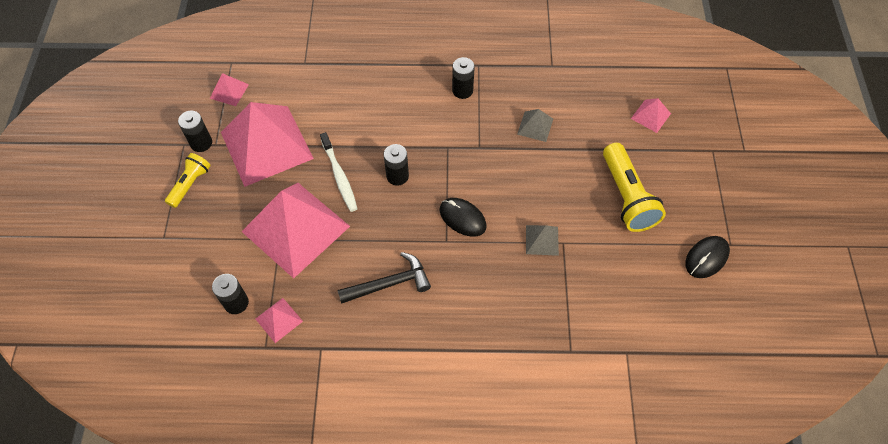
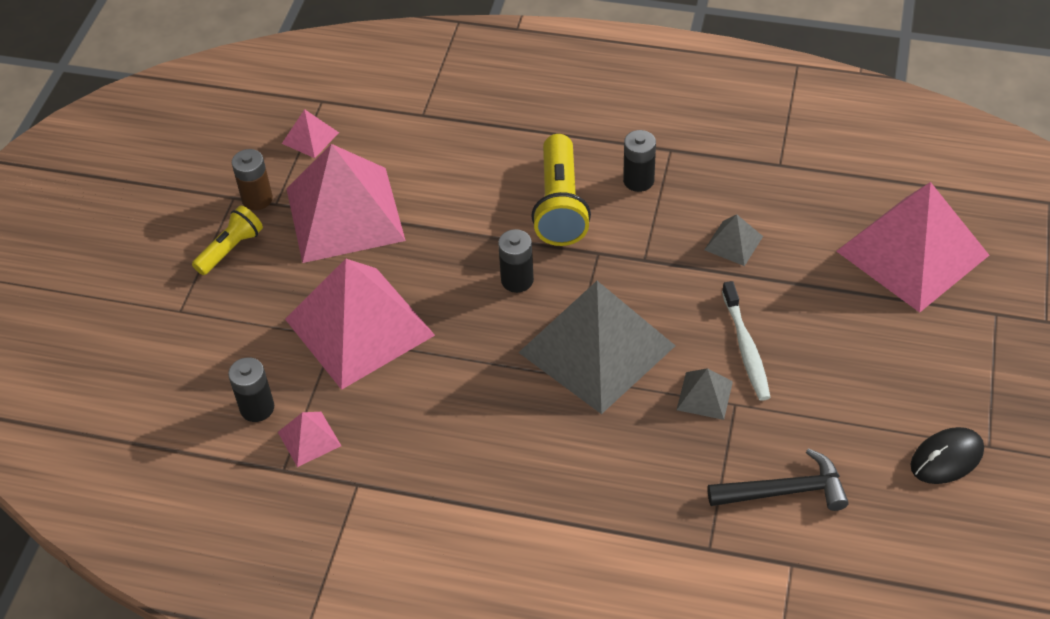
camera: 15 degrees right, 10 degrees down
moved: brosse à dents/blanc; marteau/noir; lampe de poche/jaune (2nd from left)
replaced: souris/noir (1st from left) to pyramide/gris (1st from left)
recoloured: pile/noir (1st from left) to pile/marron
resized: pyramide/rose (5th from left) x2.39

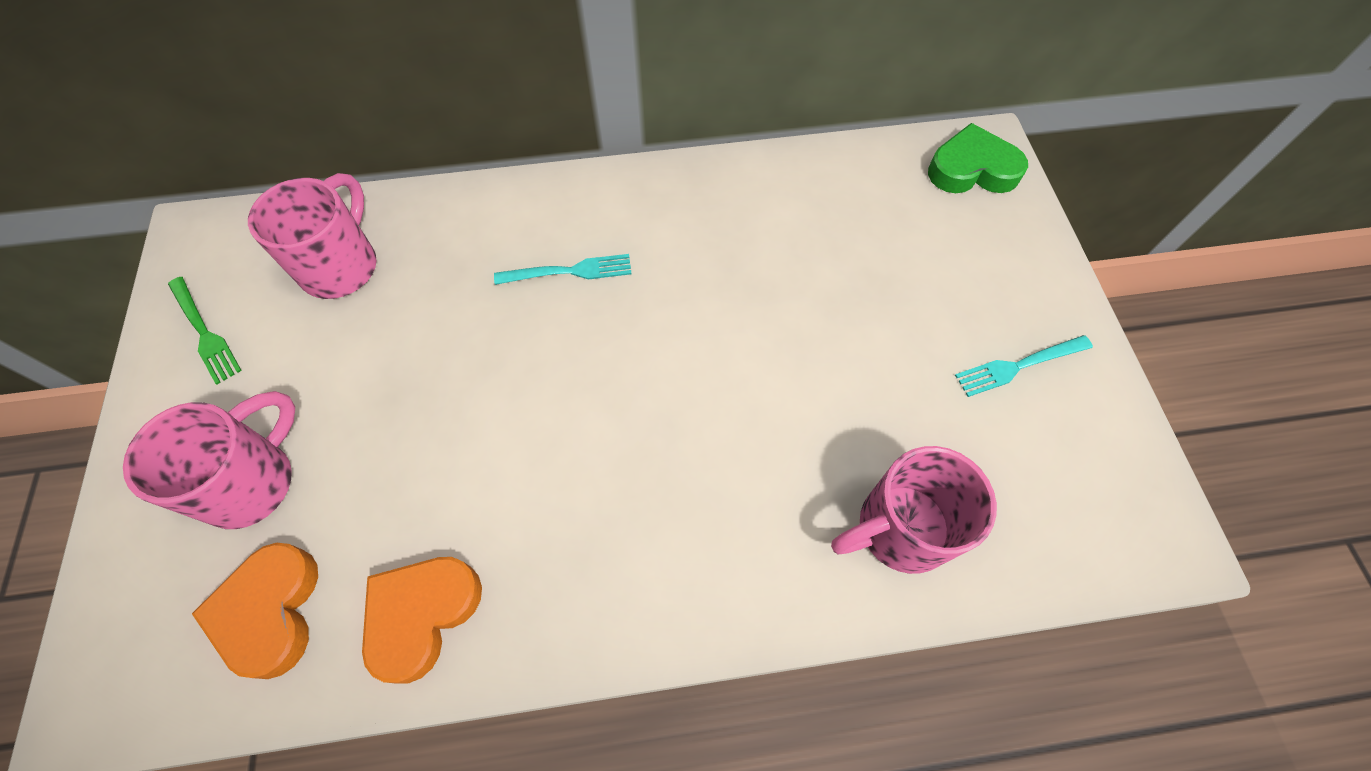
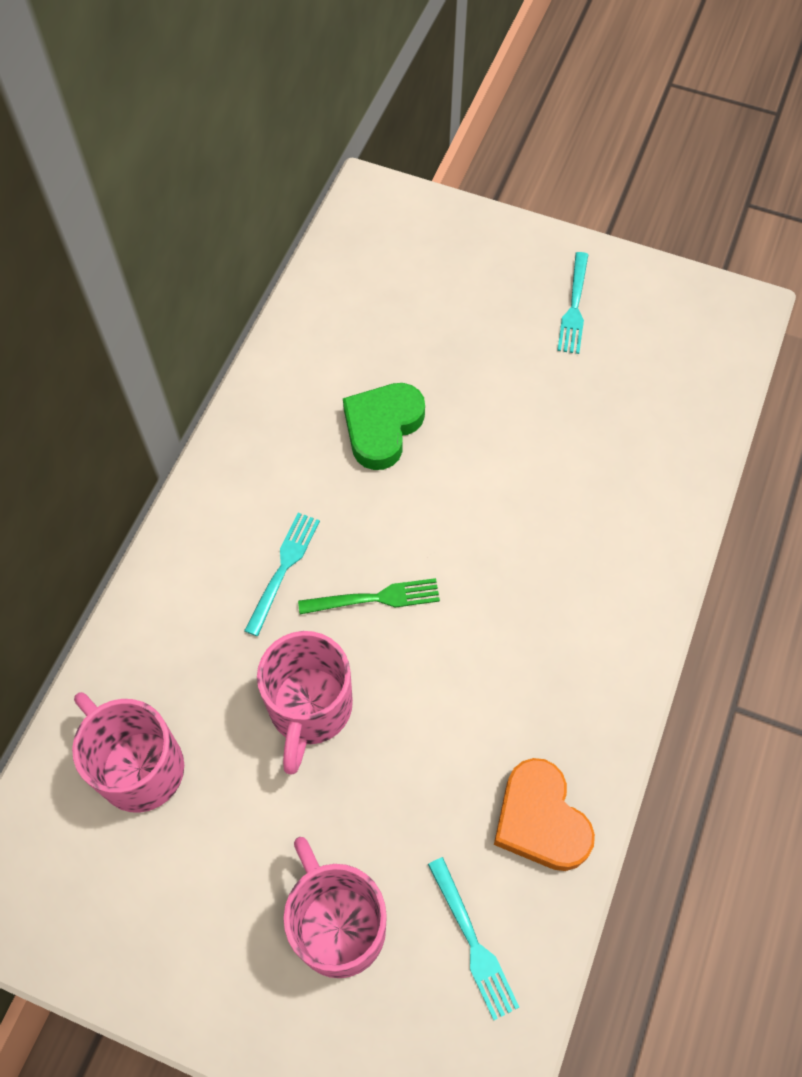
camera: 60 degrees left, 0 degrees up
moved: fourchette/vert; tasse/rose (3rd from left in the first image) to tasse/rose (2nd from left); cœur/vert
replaced: cœur/orange (1st from left) to fourchette/turquoise (2nd from left)

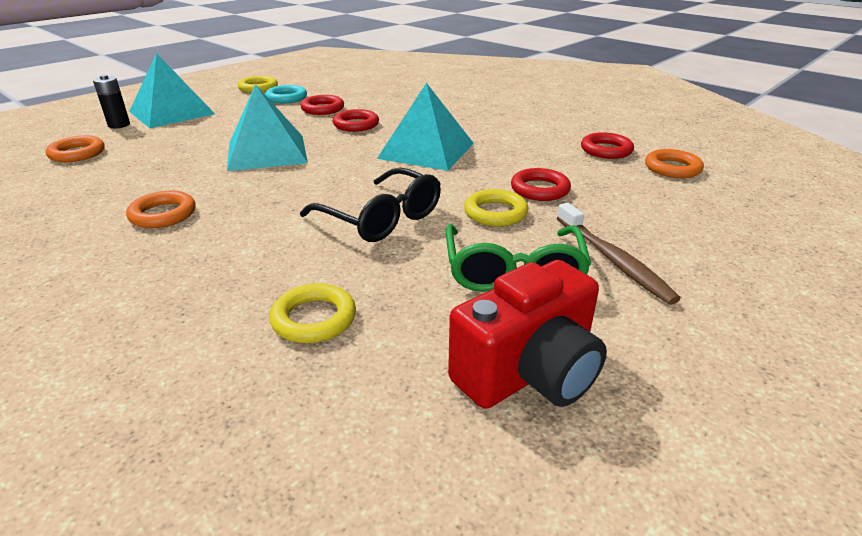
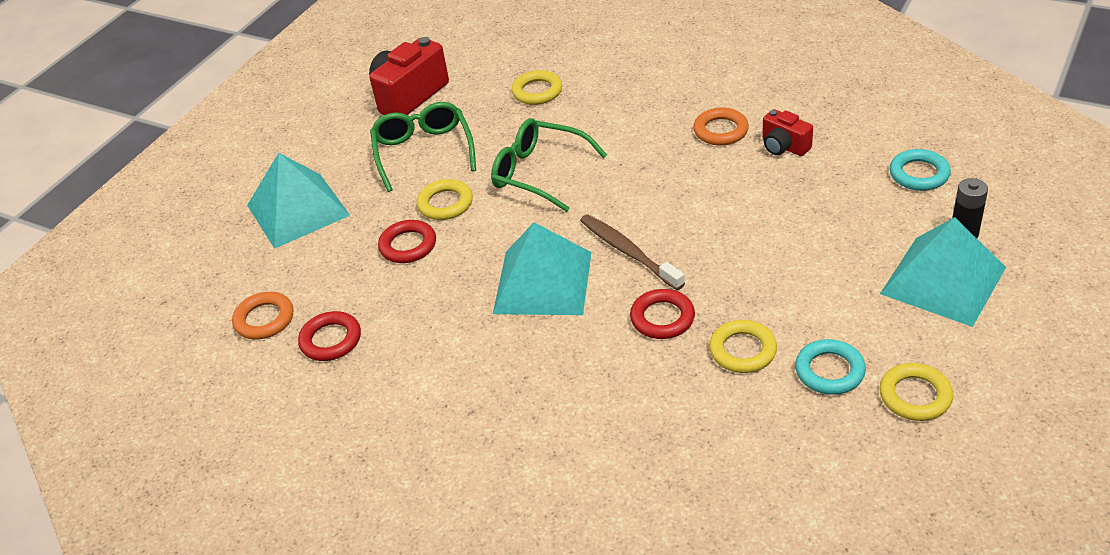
camera: 170 degrees right, 10 degrees up
added: appareil photo/rouge (2nd from left)
moved: pyramide/turquoise (2nd from left in the first image) to pyramide/turquoise (1st from left); brosse à dents/marron
recoloured: anneau/orange (1st from left) to anneau/turquoise (2nd from left); anneau/rouge (1st from left) to anneau/jaune (3rd from left); lunettes/noir to lunettes/vert (2nd from left)

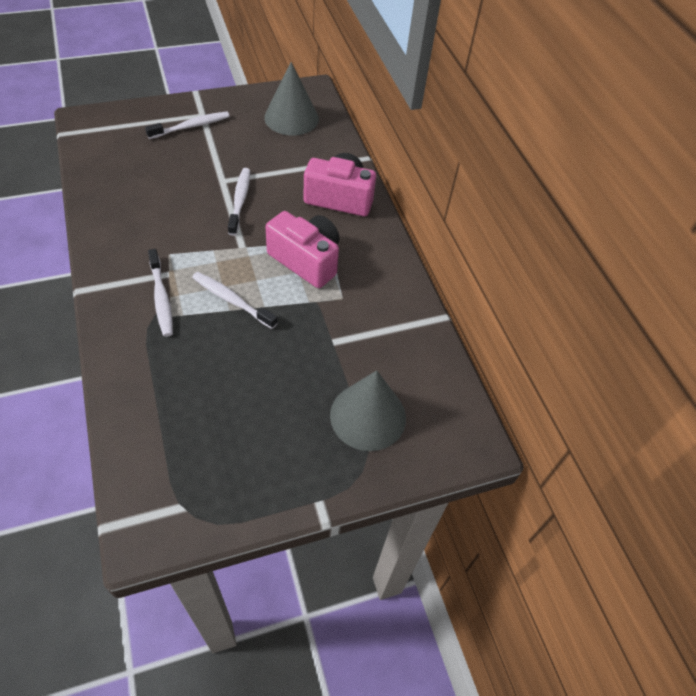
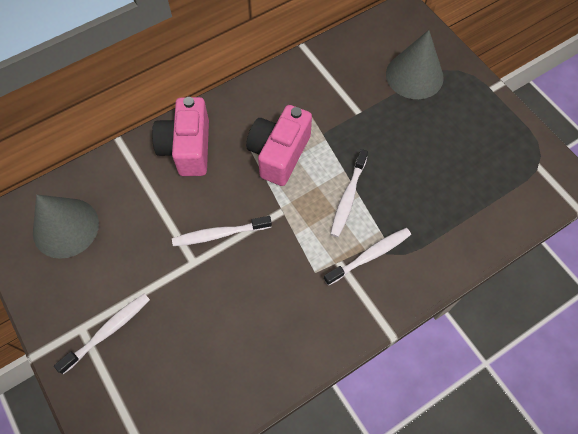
camera: 100 degrees left, 10 degrees up
turned: brosse à dents/blanc (2nd from left in the first image) 90 degrees clockwise

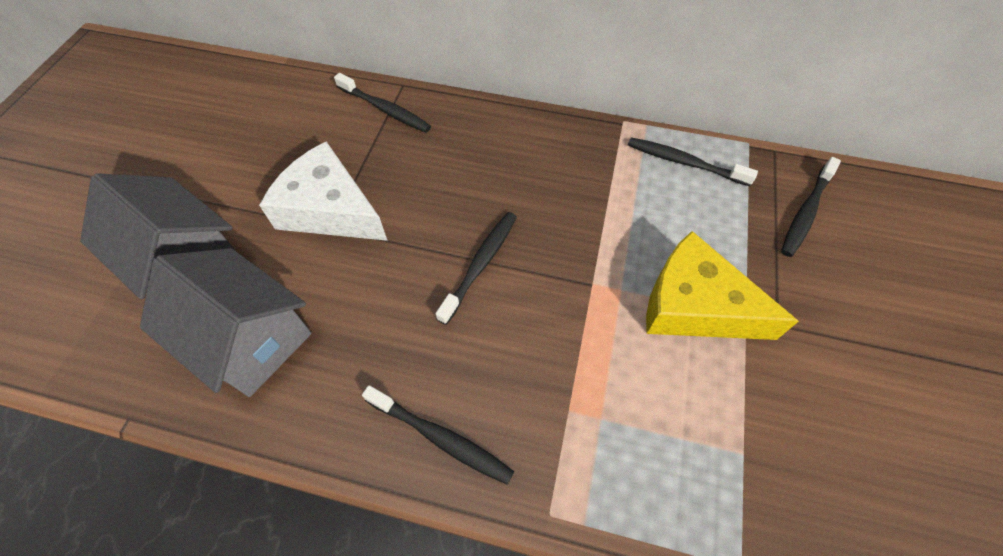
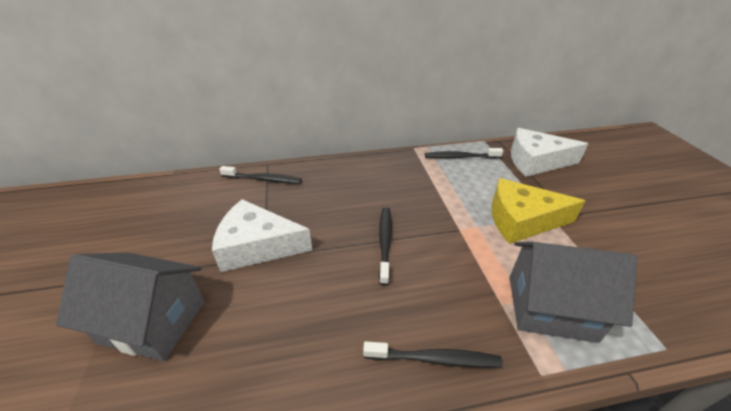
camera: 25 degrees left, 20 degrees down
moved: maison/gris (2nd from left)
replaced: brosse à dents/noir (5th from left) to fromage/blanc (2nd from left)

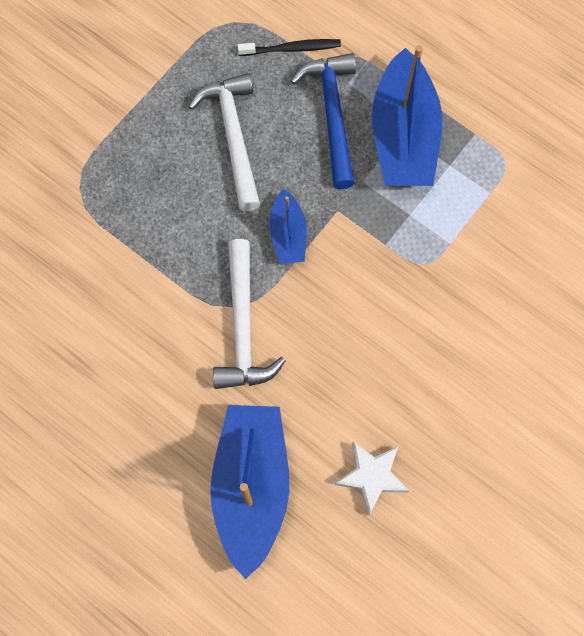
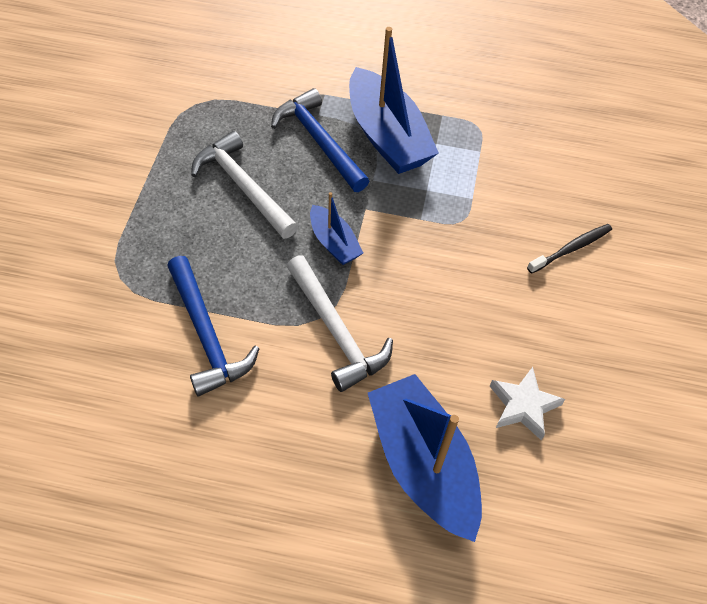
camera: 30 degrees left, 15 degrees down
added: marteau/bleu (1st from left)
moved: brosse à dents/noir

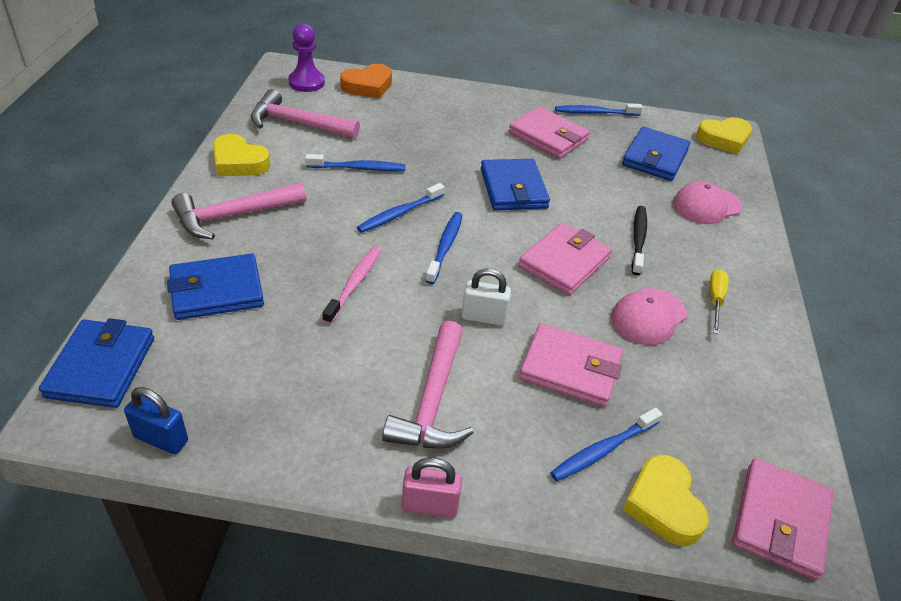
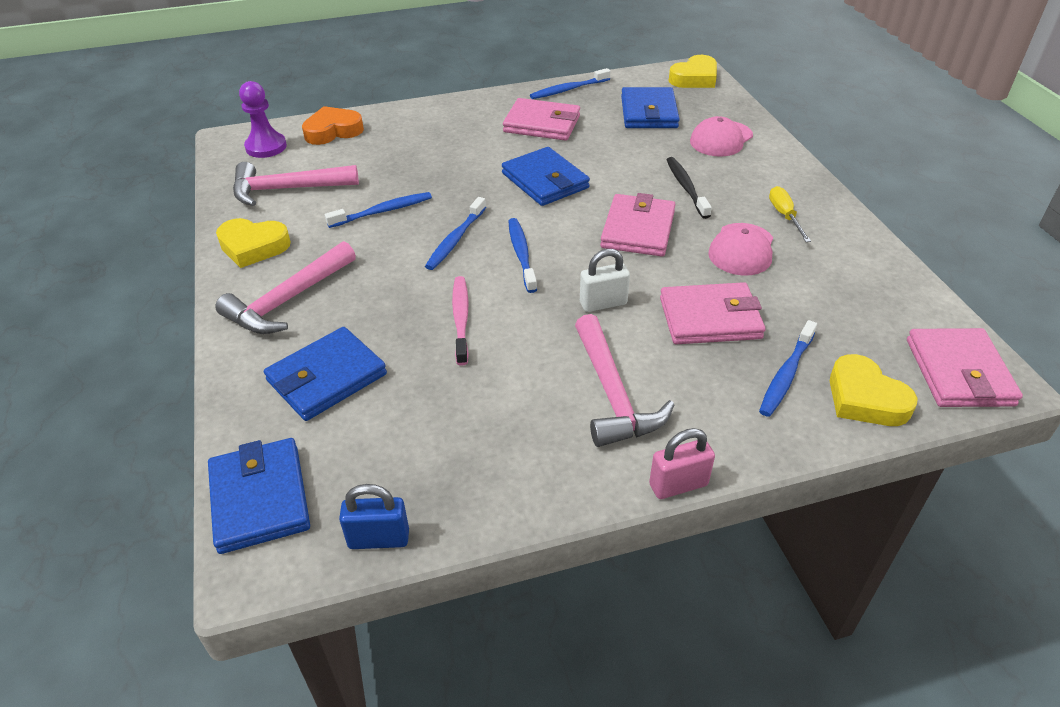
camera: 20 degrees left, 0 degrees up
turned: cœur/orange 150 degrees counterclockwise

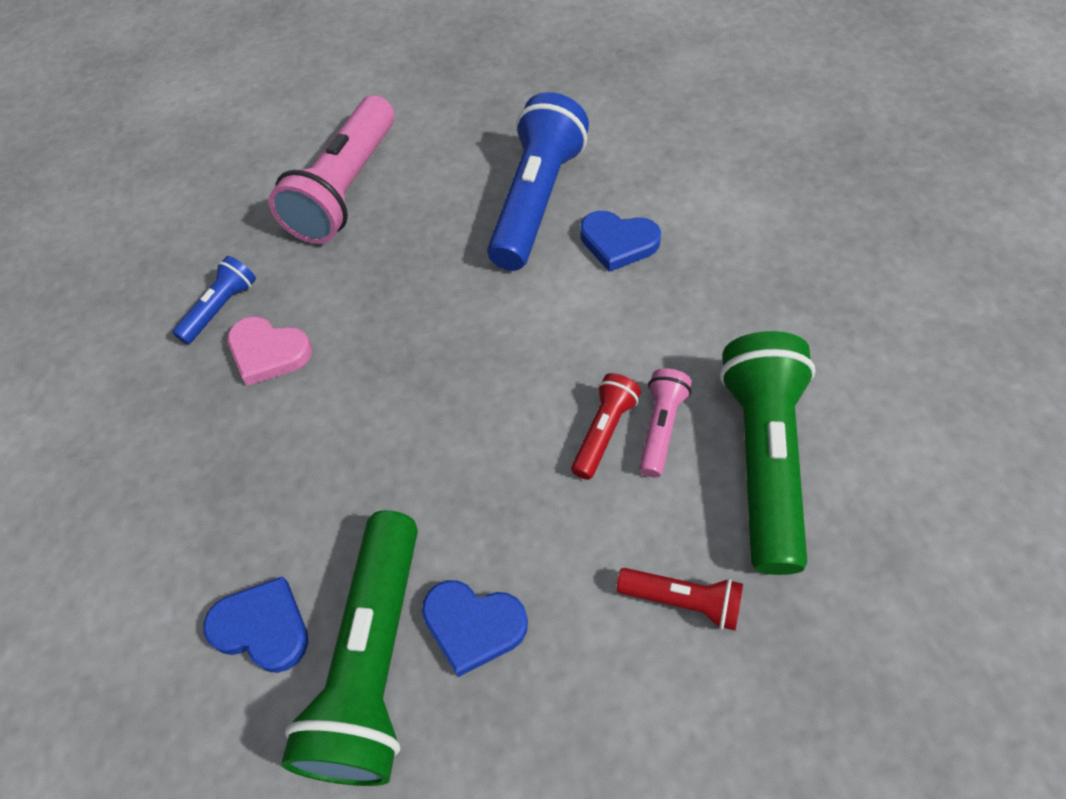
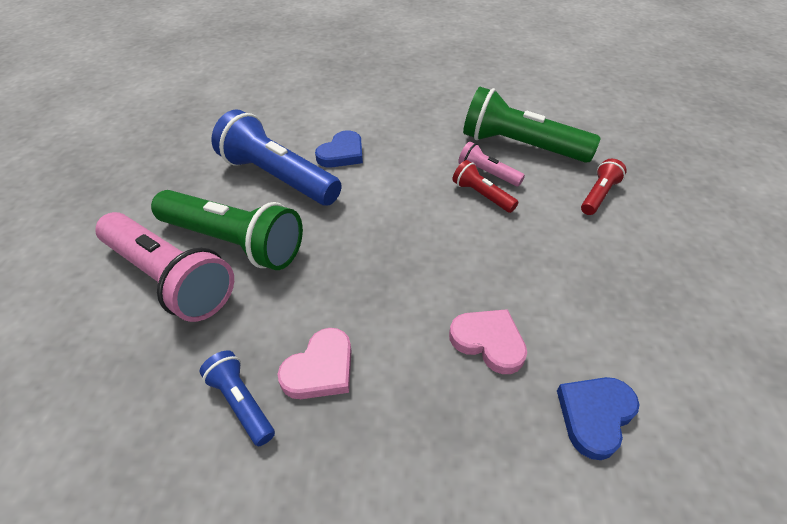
camera: 75 degrees left, 10 degrees down
removed: cœur/bleu (2nd from left)
added: cœur/rose (2nd from left)
moved: lampe de poche/vert (1st from left)

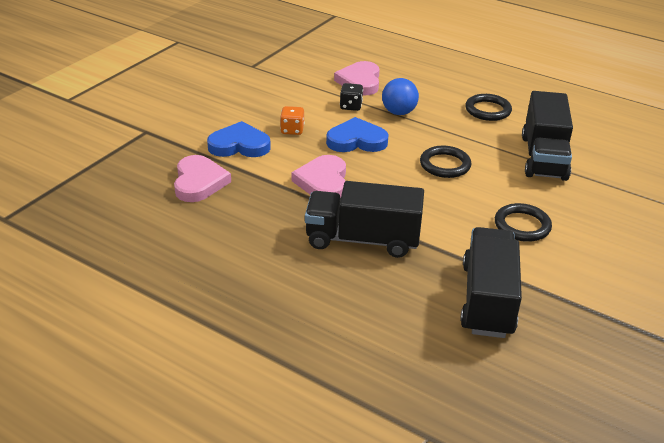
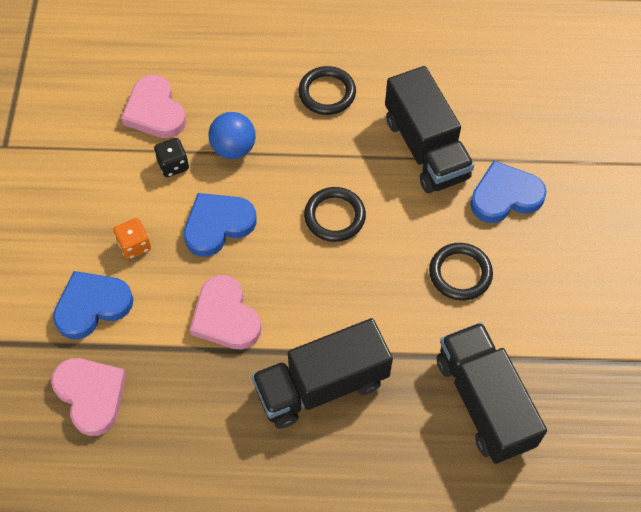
camera: 30 degrees left, 25 degrees up
added: cœur/bleu (3rd from left)

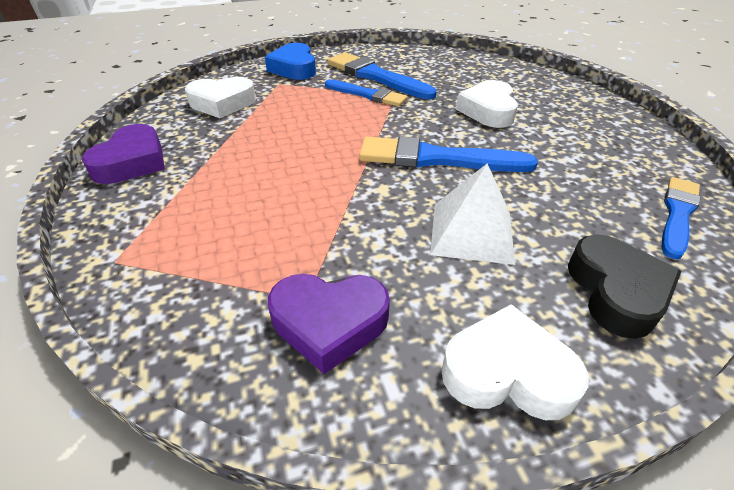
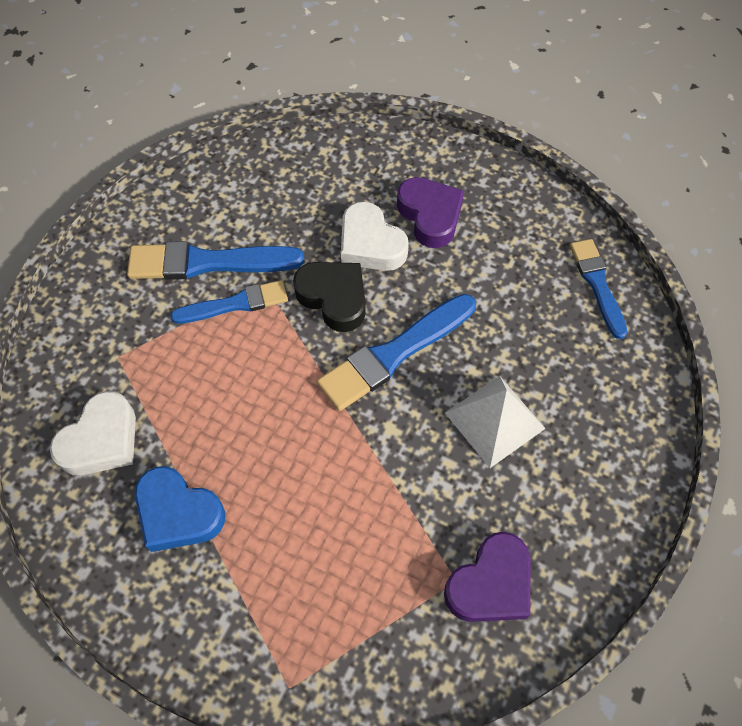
camera: 45 degrees left, 20 degrees up
removed: cœur/blanc (3rd from left)
moved: cœur/violet (1st from left); cœur/bleu; cœur/noir

